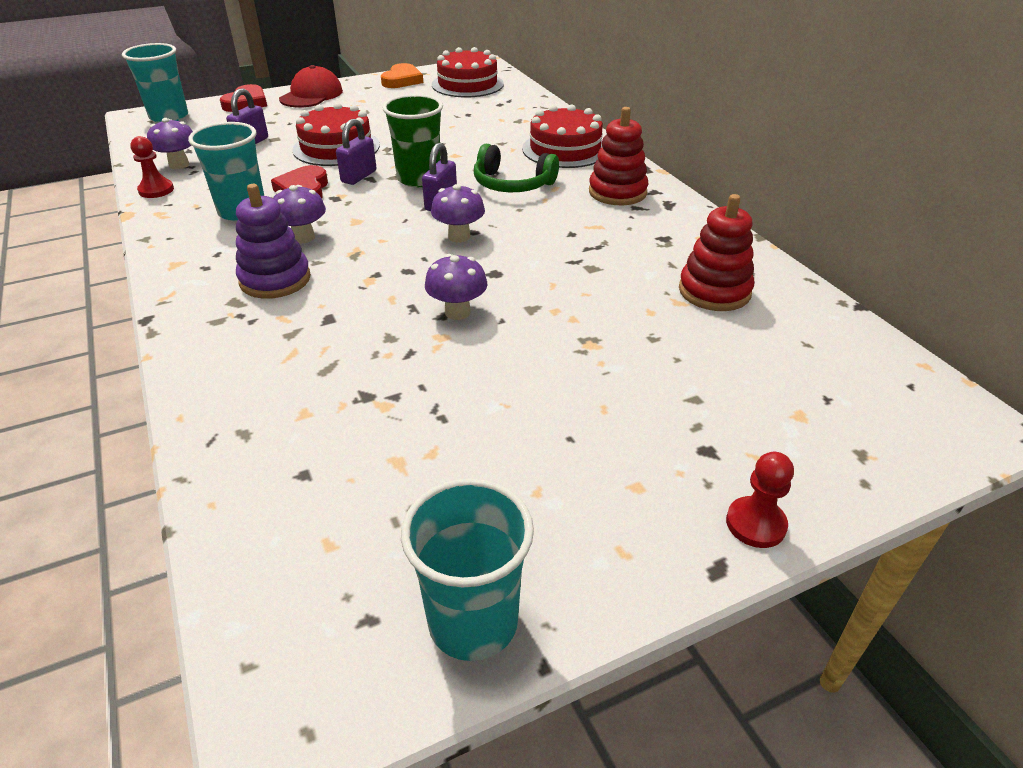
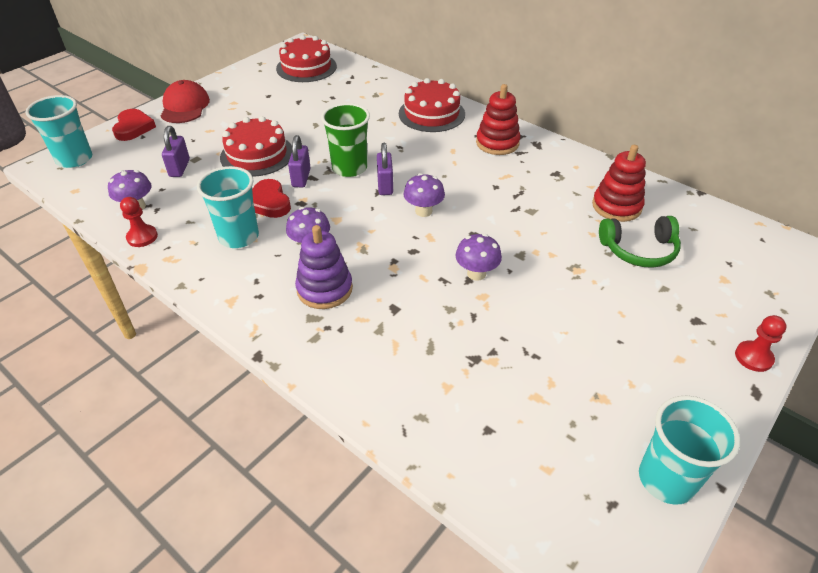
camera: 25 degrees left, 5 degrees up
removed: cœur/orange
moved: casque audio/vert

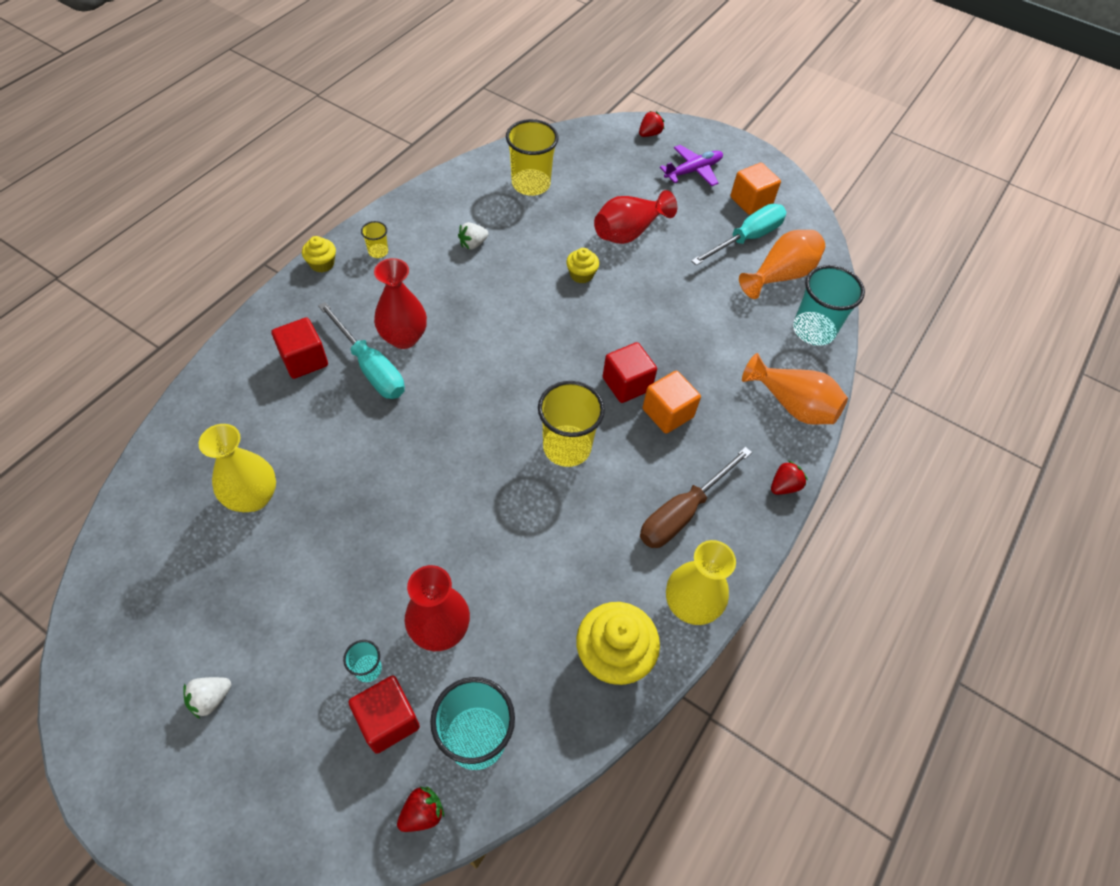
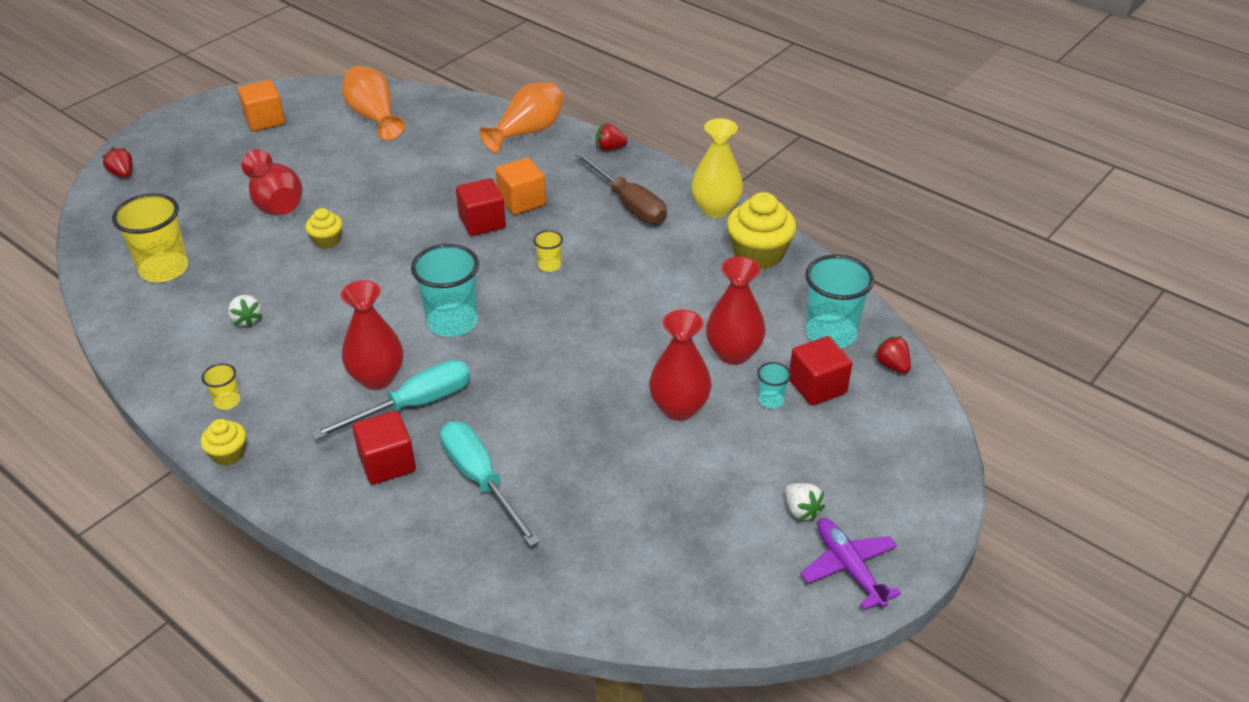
camera: 80 degrees left, 15 degrees down
removed: vase/jaune (1st from left)
added: vase/rouge (3rd from left)
moved: avion/violet; tournevis/turquoise (2nd from left); gobelet/turquoise (3rd from left in the first image) to gobelet/turquoise (1st from left)
turned: fraise/rouge (3rd from left in the first image) 60 degrees counterclockwise
resized: gobelet/jaune (3rd from left) x0.47

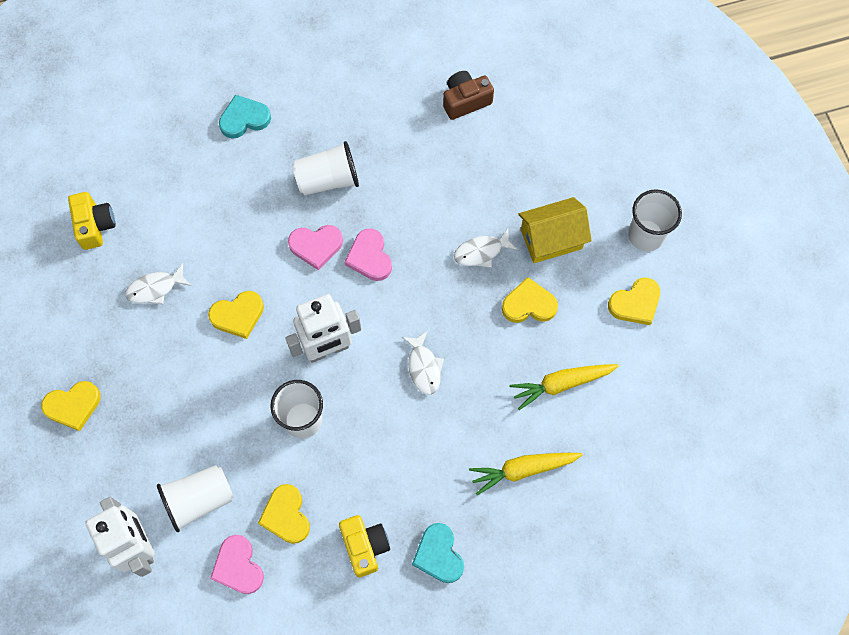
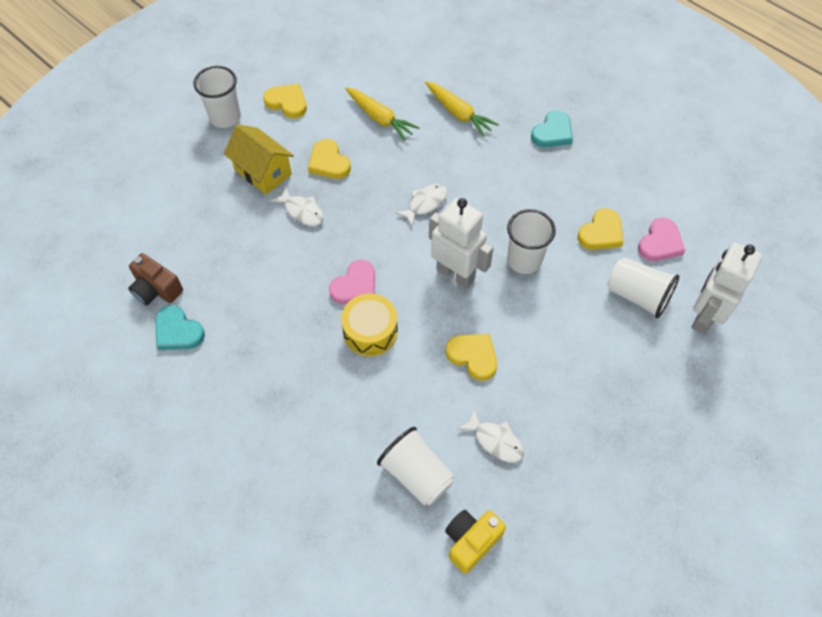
camera: 120 degrees left, 10 degrees down
removed: cœur/jaune (1st from left); appareil photo/jaune (2nd from left)
moved: cœur/turquoise (1st from left); gobelet/blanc (3rd from left in the first image) to gobelet/blanc (2nd from left)
replaced: cœur/rose (2nd from left) to tambour/jaune

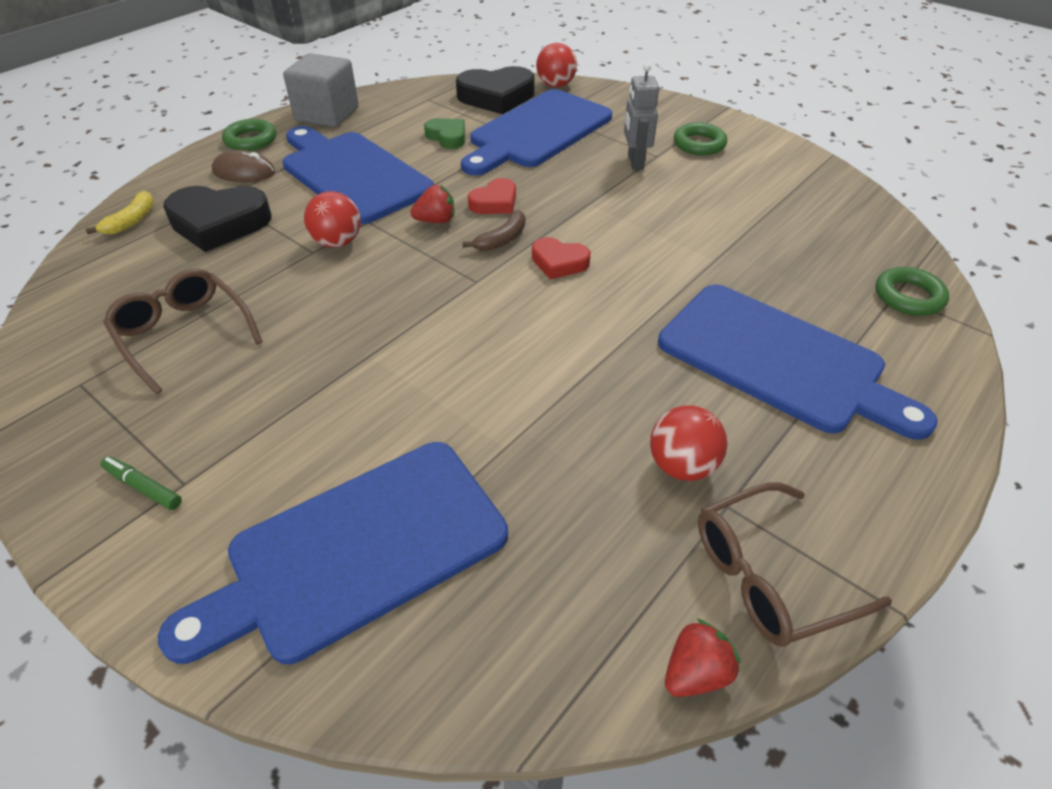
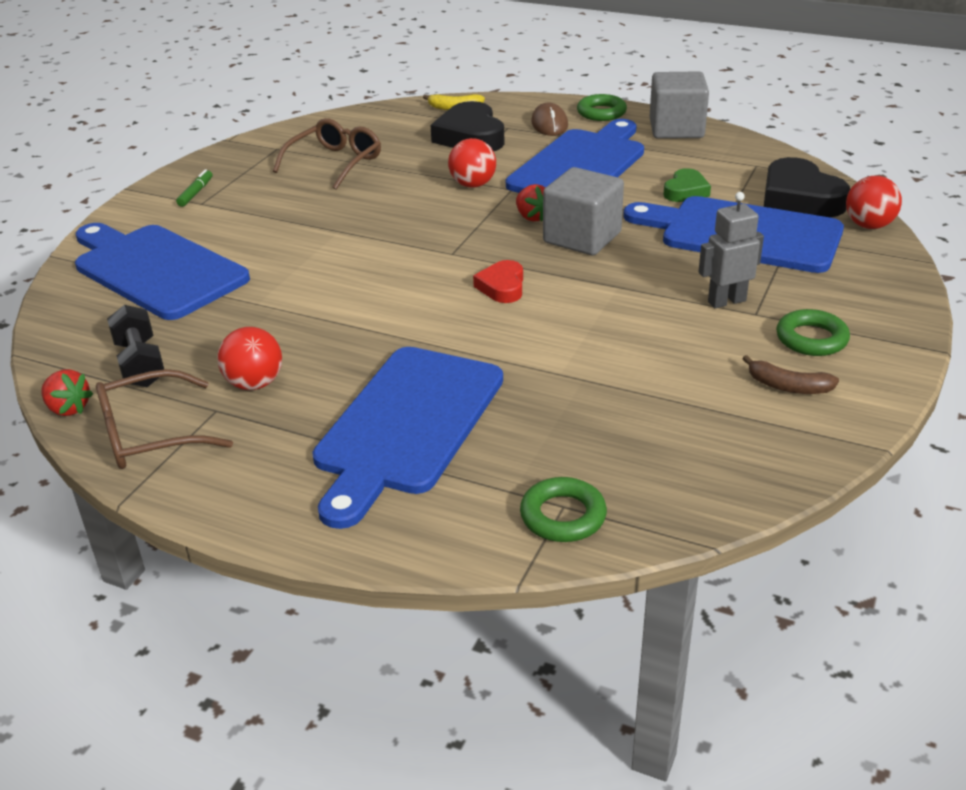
camera: 75 degrees right, 10 degrees down
added: haltère/noir
moved: banane/marron
replaced: cœur/rouge (1st from left) to cube/gris (1st from left)
turned: lunettes/marron (2nd from left in the first image) 75 degrees counterclockwise

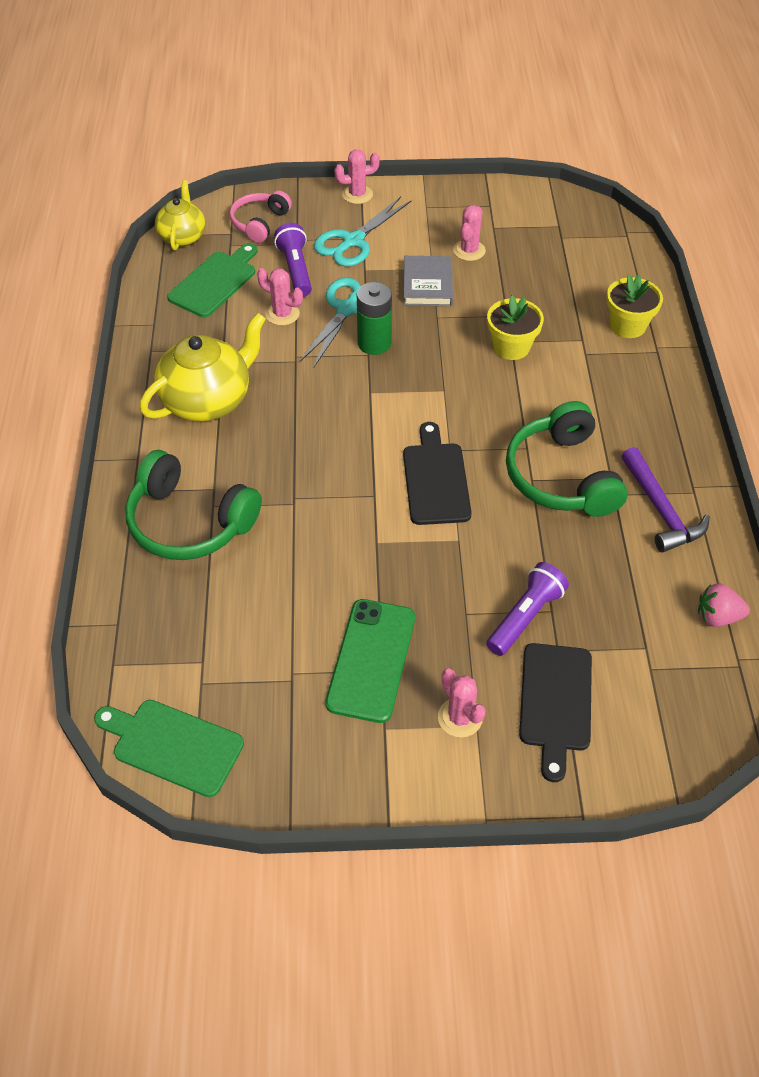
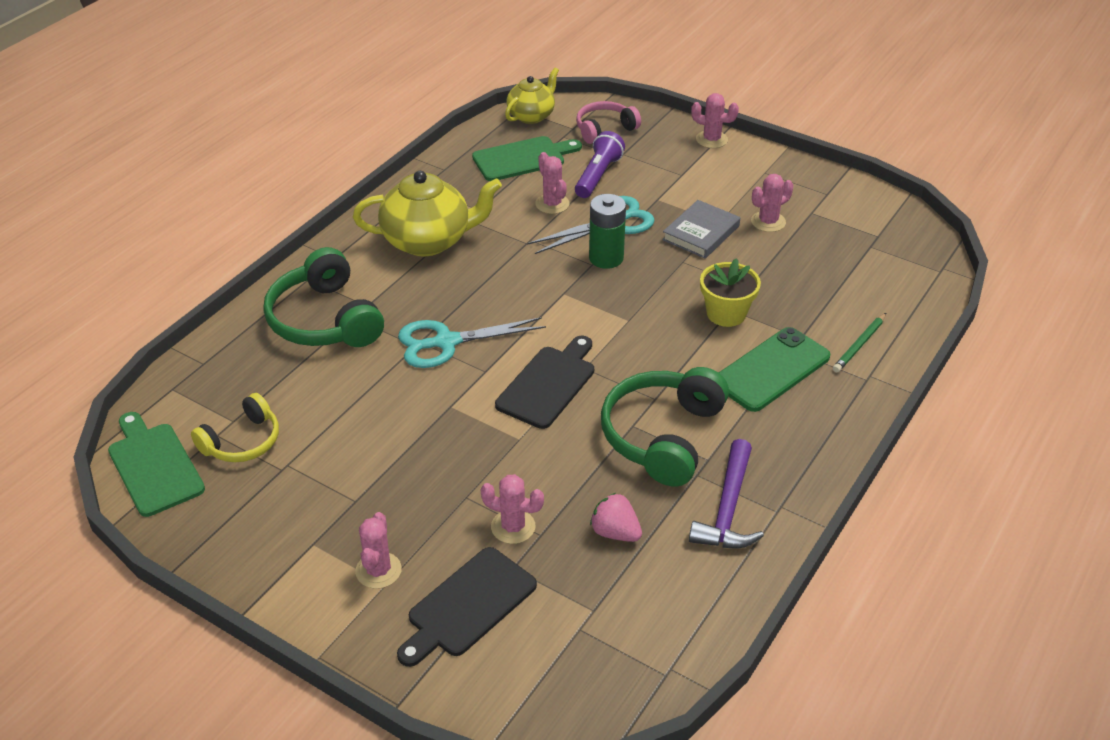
camera: 35 degrees right, 10 degrees down
added: casque audio/jaune
moved: ciseaux/turquoise (2nd from left in the first image) to ciseaux/turquoise (1st from left); téléphone/vert; fraise/rose
replaced: lampe de poche/violet (2nd from left) to cactus/rose (2nd from left); pot de fleurs/jaune (2nd from left) to crayon/vert

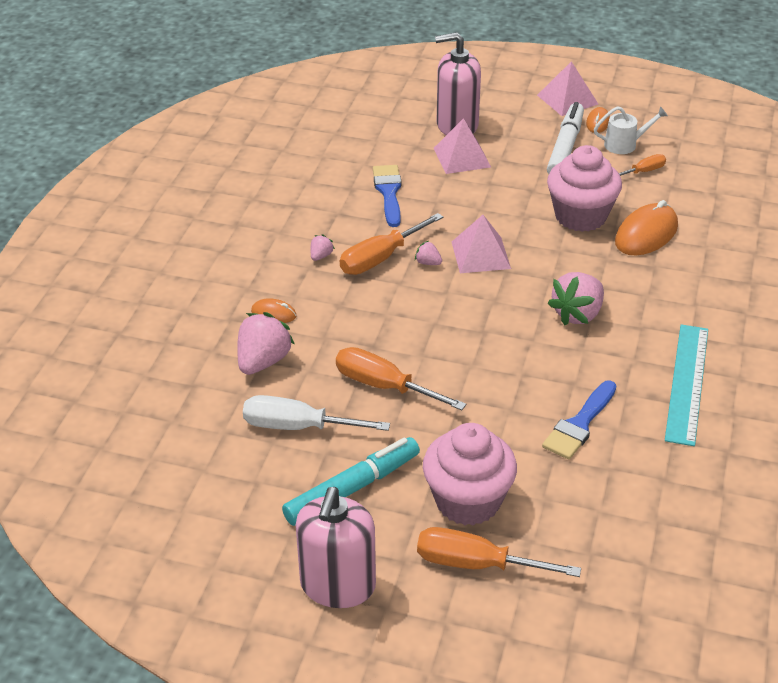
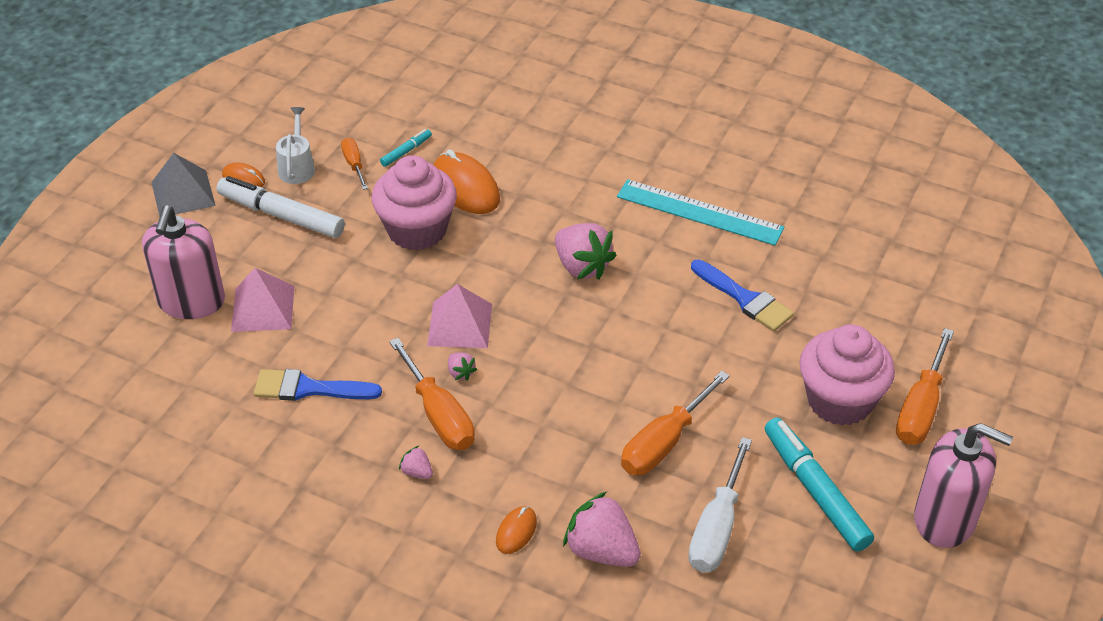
camera: 80 degrees left, 5 degrees up
added: feutre/turquoise (1st from left)
recoloured: pyramide/rose (3rd from left) to pyramide/gris
turned: fraise/rose (3rd from left in the first image) 75 degrees counterclockwise

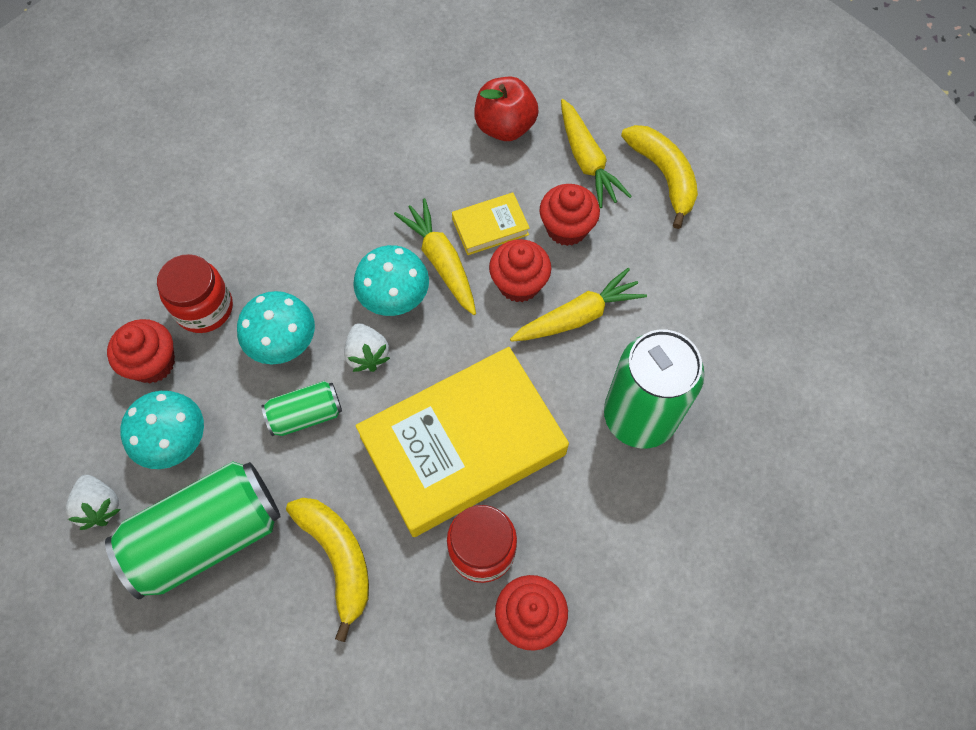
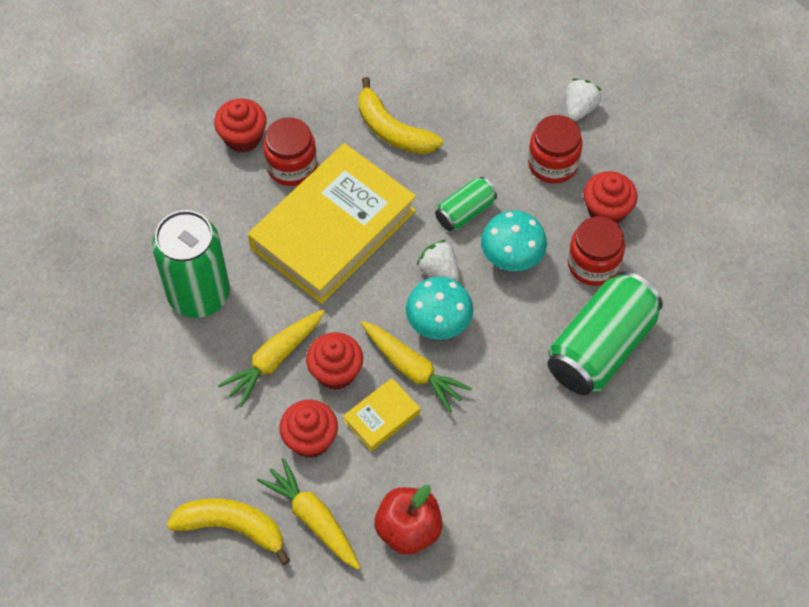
camera: 160 degrees right, 5 degrees down
moved: canette/vert (1st from left in the first image) to canette/vert (3rd from left)
replaced: champignon/turquoise (1st from left) to bocal/rouge (2nd from left)
turned: fraise/blanc (1st from left in the first image) 75 degrees clockwise; banane/jaune (2nd from left in the first image) 150 degrees clockwise

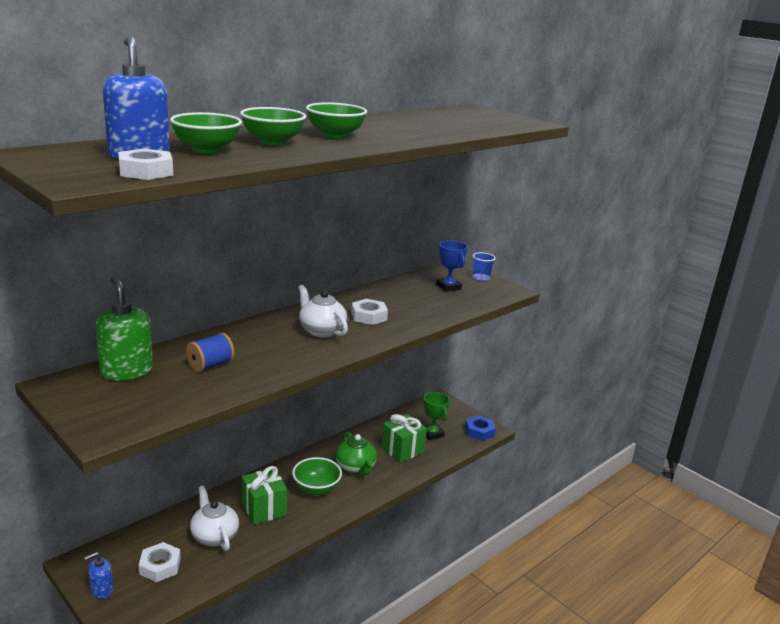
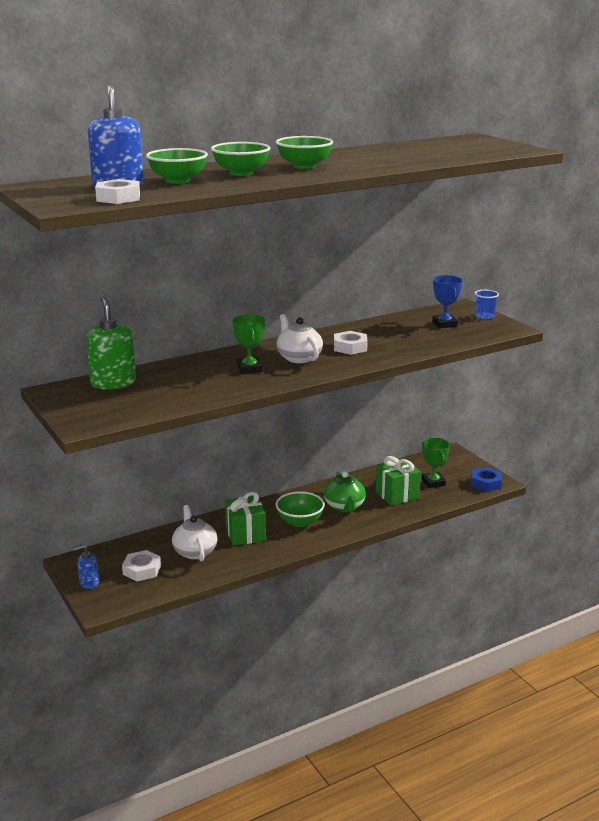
camera: 15 degrees right, 0 degrees up
removed: bobine/bleu
added: trophée/vert (1st from left)

